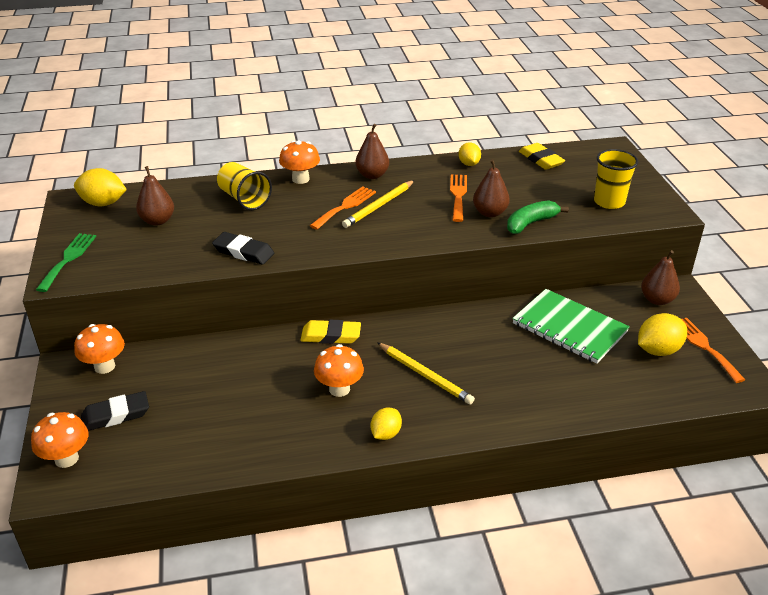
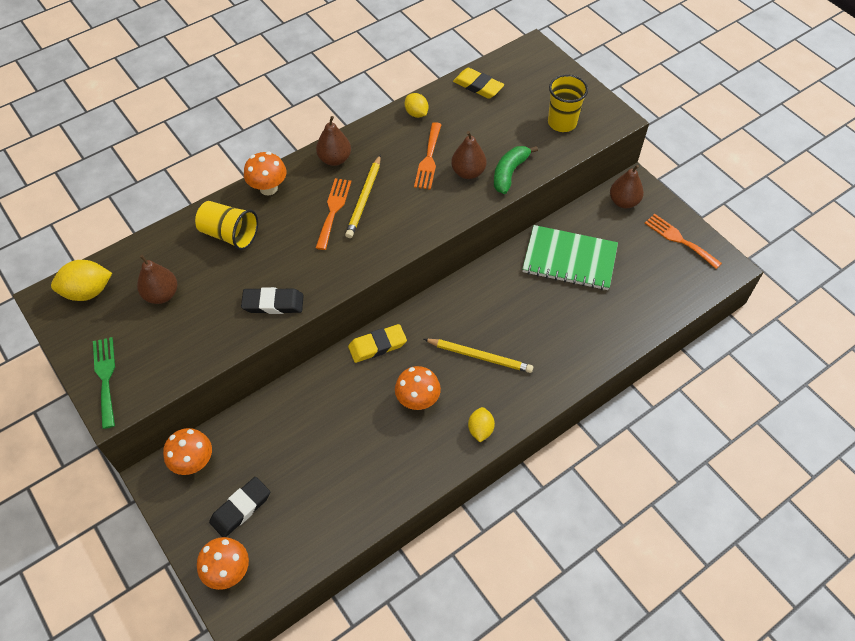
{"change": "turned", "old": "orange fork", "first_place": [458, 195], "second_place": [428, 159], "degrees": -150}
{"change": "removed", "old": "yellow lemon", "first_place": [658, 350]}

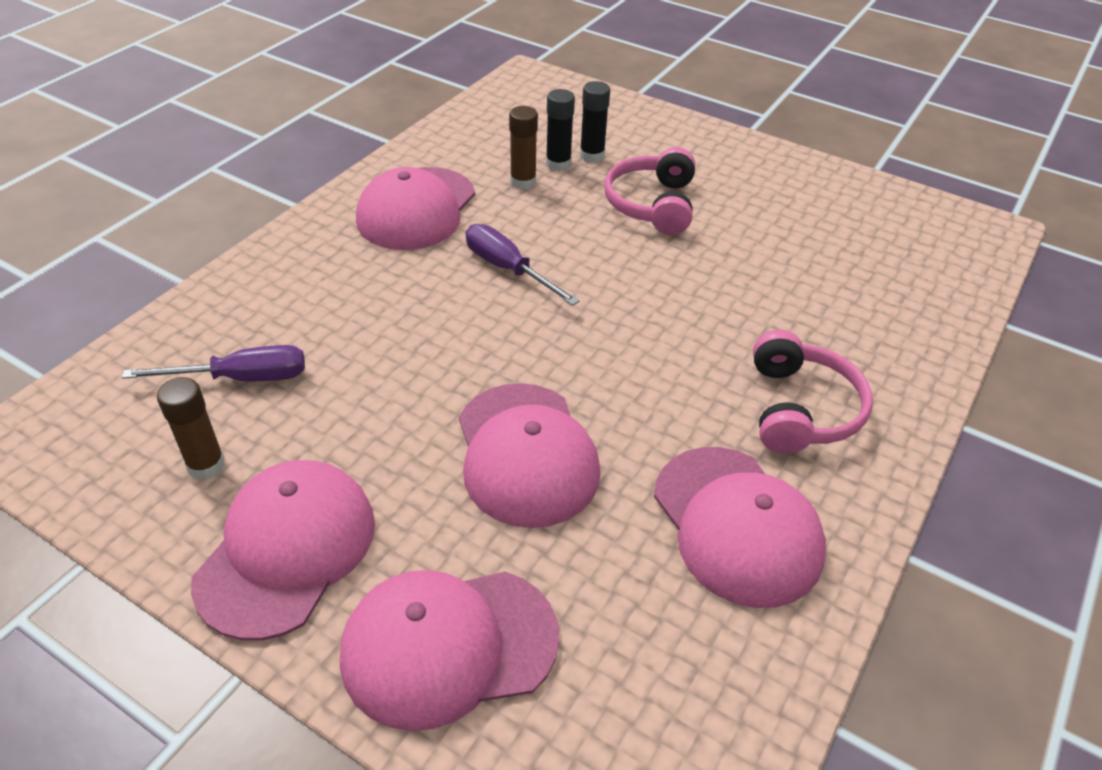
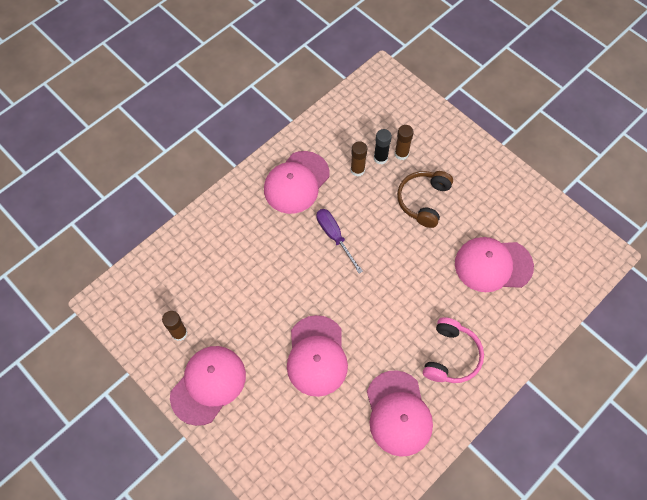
{"change": "removed", "old": "purple screwdriver", "first_place": [241, 378]}
{"change": "moved", "old": "pink cap", "first_place": [448, 646], "second_place": [493, 265]}
{"change": "recoloured", "old": "black glue stick", "new": "brown glue stick", "first_place": [592, 155], "second_place": [401, 154]}
{"change": "recoloured", "old": "pink headphones", "new": "brown headphones", "first_place": [652, 204], "second_place": [423, 201]}

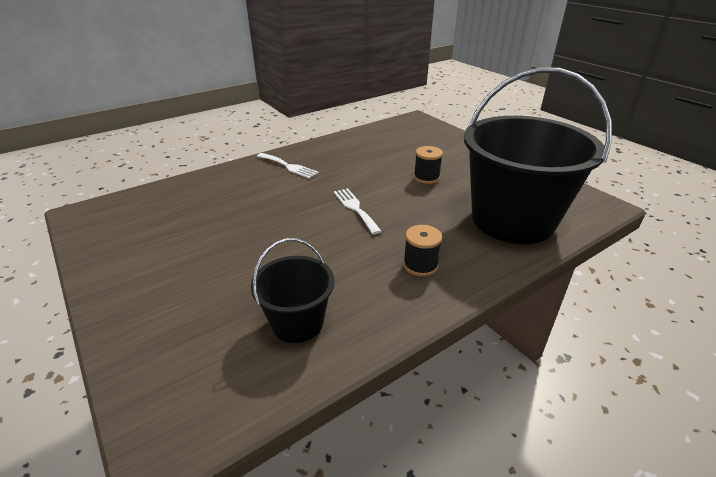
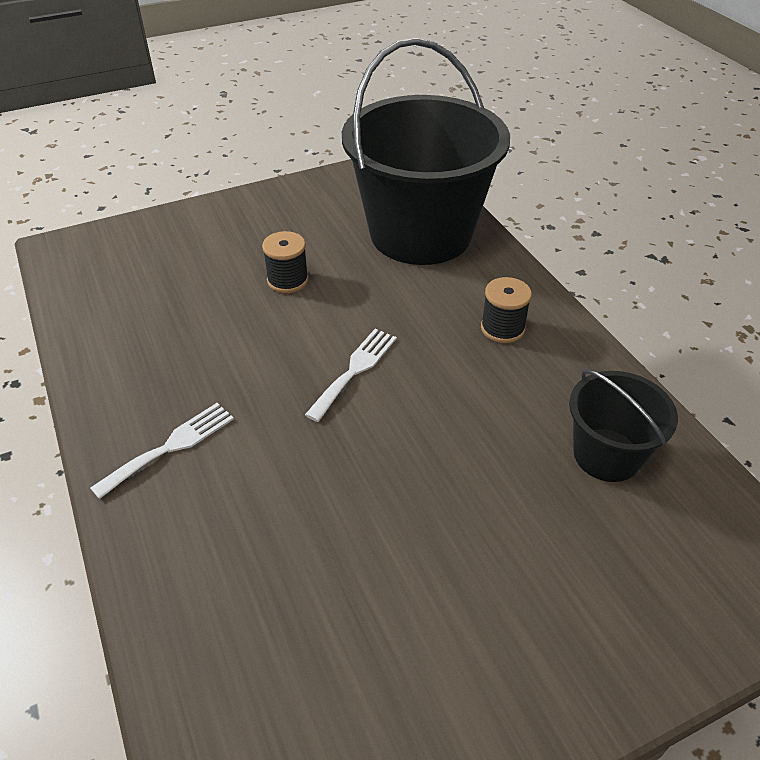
{"change": "turned", "old": "white fork", "first_place": [355, 208], "second_place": [355, 370], "degrees": 135}

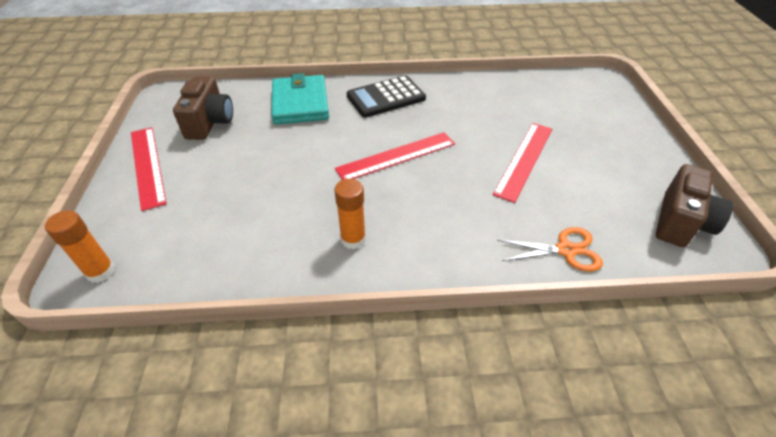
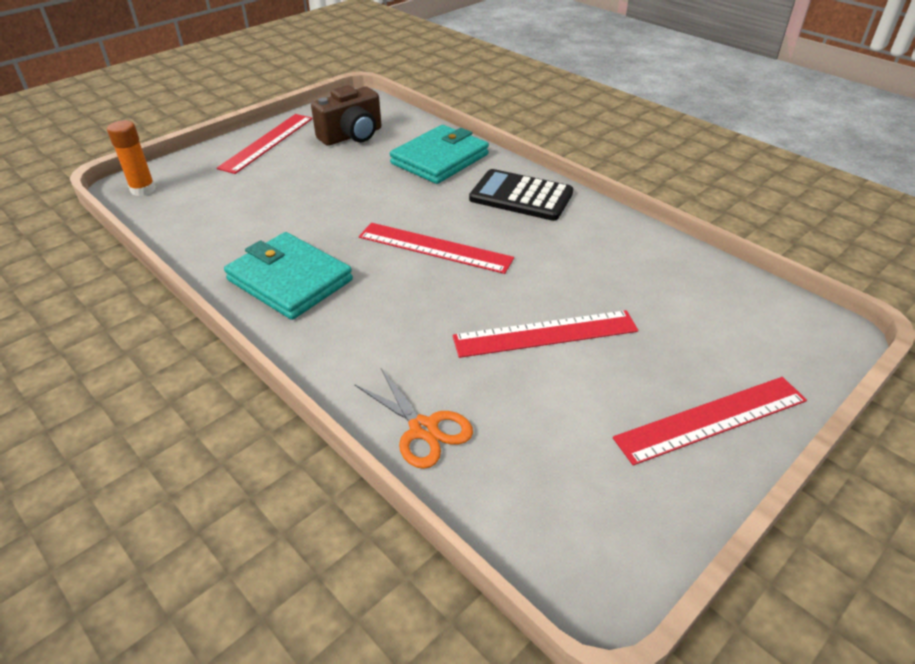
{"change": "replaced", "old": "orange glue stick", "new": "turquoise wallet", "first_place": [353, 239], "second_place": [290, 280]}
{"change": "removed", "old": "brown camera", "first_place": [681, 222]}
{"change": "added", "new": "red ruler", "second_place": [711, 419]}

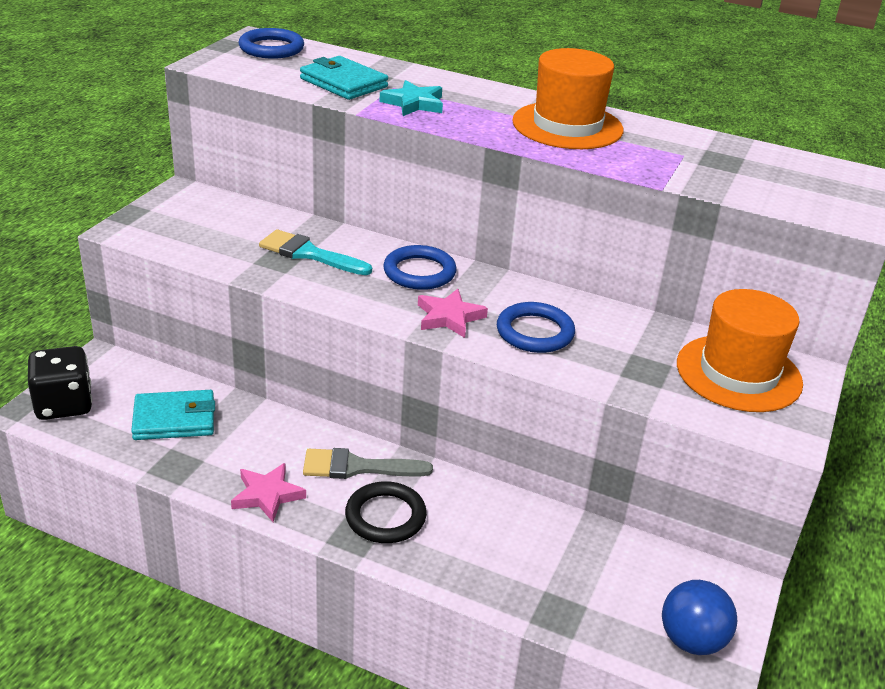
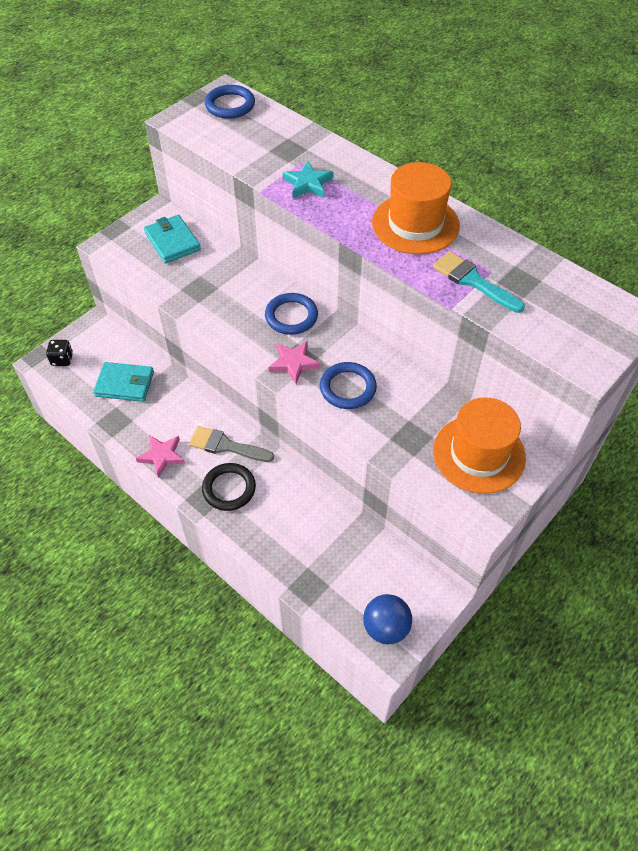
{"change": "resized", "old": "black dice", "first_place": [64, 404], "second_place": [62, 359], "factor": 0.57}
{"change": "moved", "old": "turquoise brush", "first_place": [309, 254], "second_place": [473, 281]}
{"change": "moved", "old": "turquoise wallet", "first_place": [343, 83], "second_place": [172, 242]}

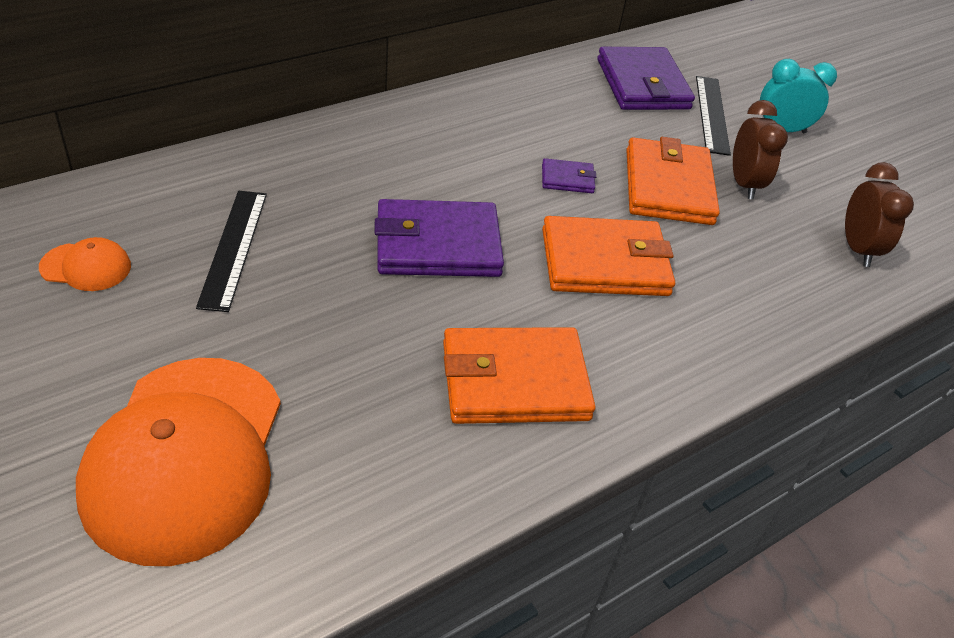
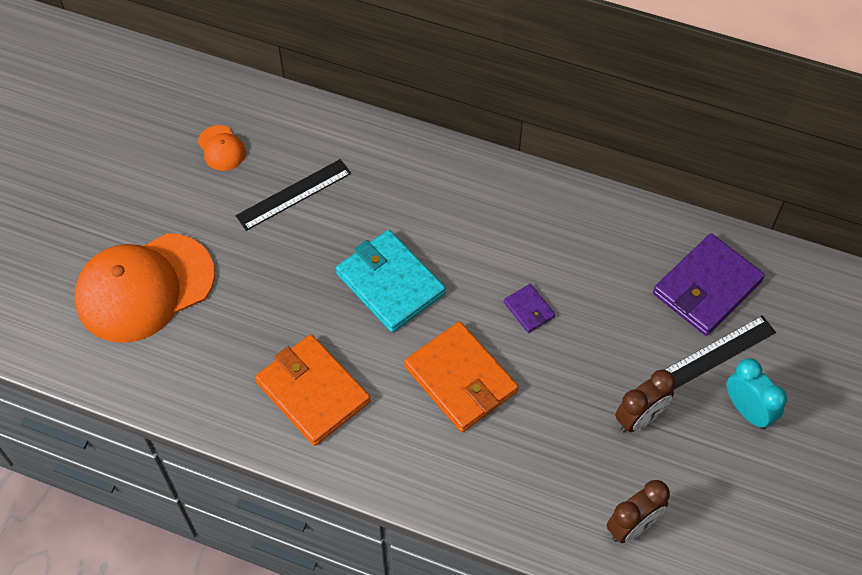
{"change": "recoloured", "old": "purple wallet", "new": "turquoise wallet", "first_place": [438, 244], "second_place": [390, 284]}
{"change": "removed", "old": "orange wallet", "first_place": [668, 187]}

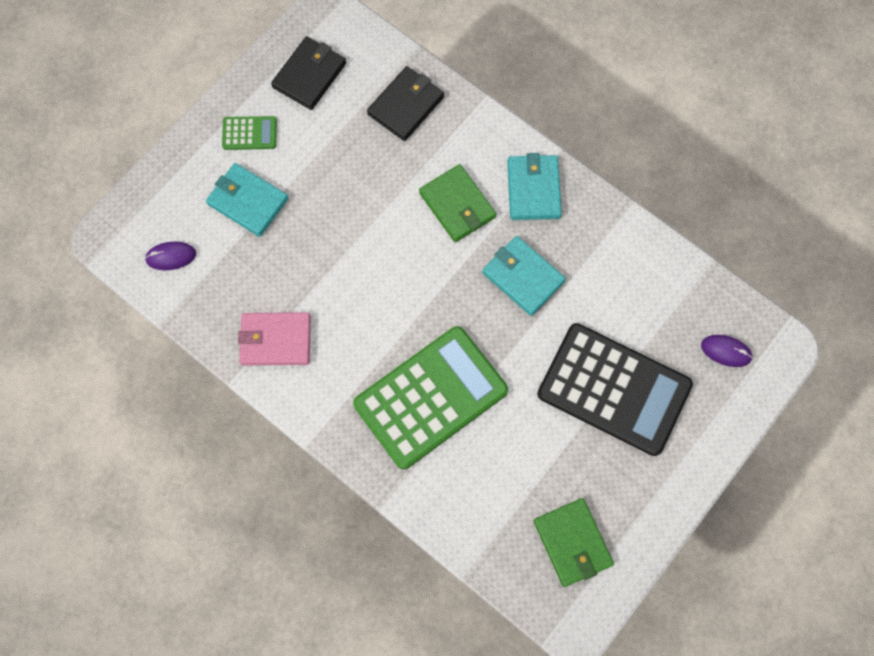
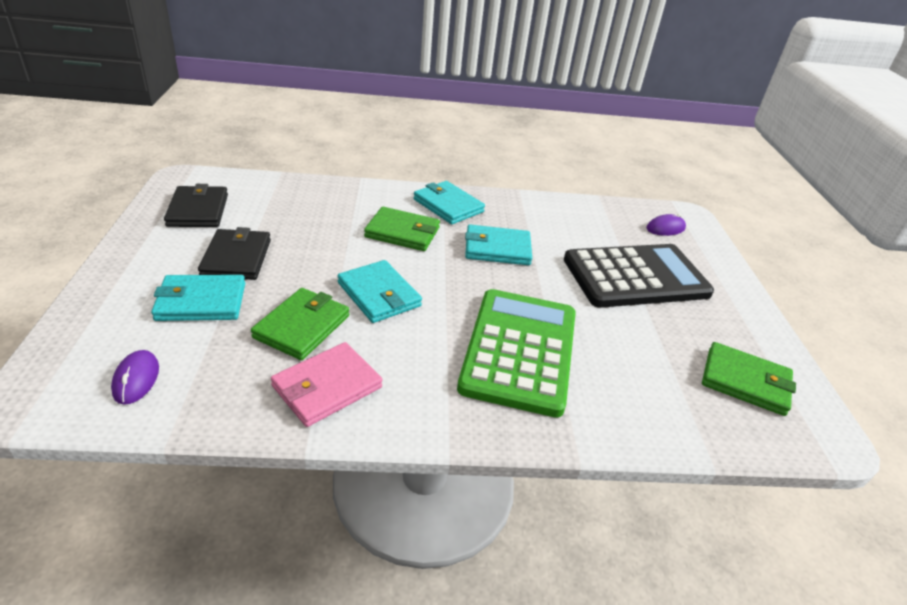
{"change": "turned", "old": "purple mouse", "first_place": [171, 256], "second_place": [136, 379], "degrees": -45}
{"change": "removed", "old": "green calculator", "first_place": [249, 133]}
{"change": "moved", "old": "black wallet", "first_place": [406, 105], "second_place": [236, 258]}
{"change": "added", "new": "green wallet", "second_place": [302, 326]}
{"change": "added", "new": "turquoise wallet", "second_place": [379, 294]}

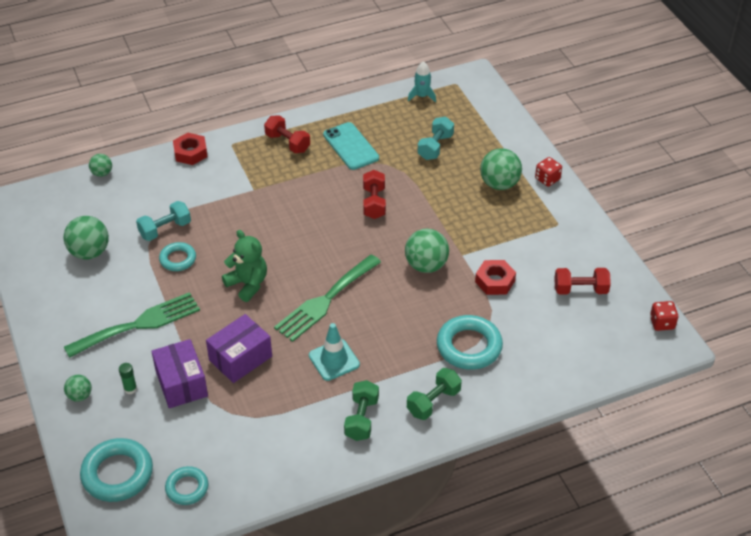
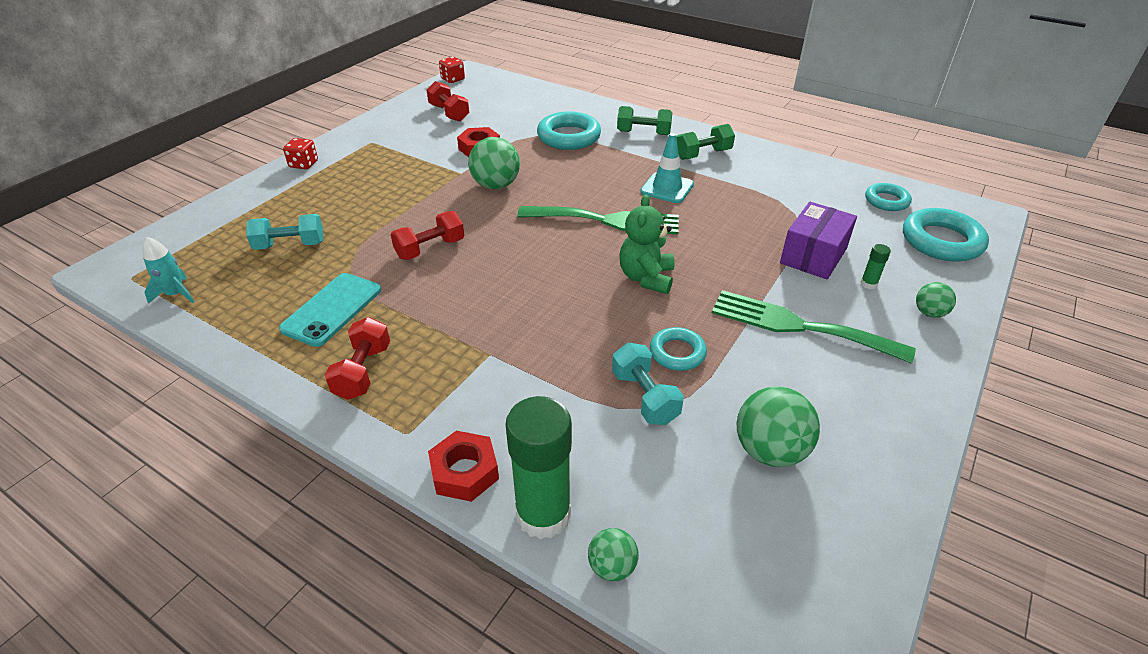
{"change": "turned", "old": "turquoise dumbbell", "first_place": [165, 229], "second_place": [644, 397], "degrees": 45}
{"change": "removed", "old": "purple box", "first_place": [240, 358]}
{"change": "removed", "old": "green ball", "first_place": [499, 184]}
{"change": "added", "new": "green glue stick", "second_place": [543, 514]}

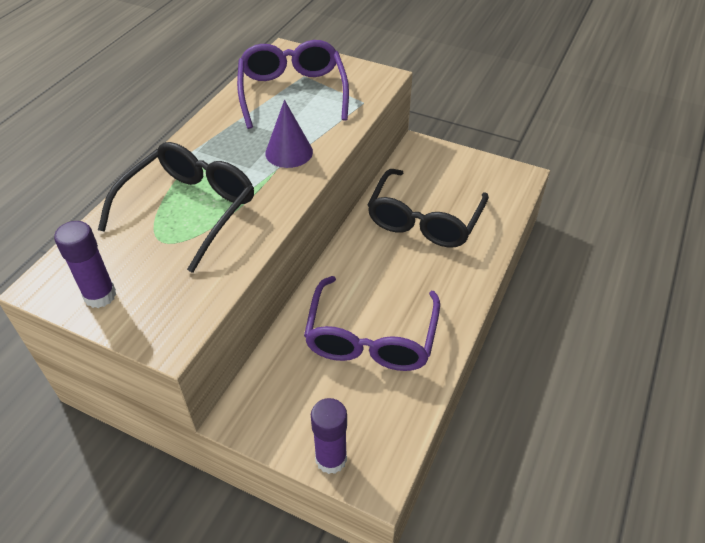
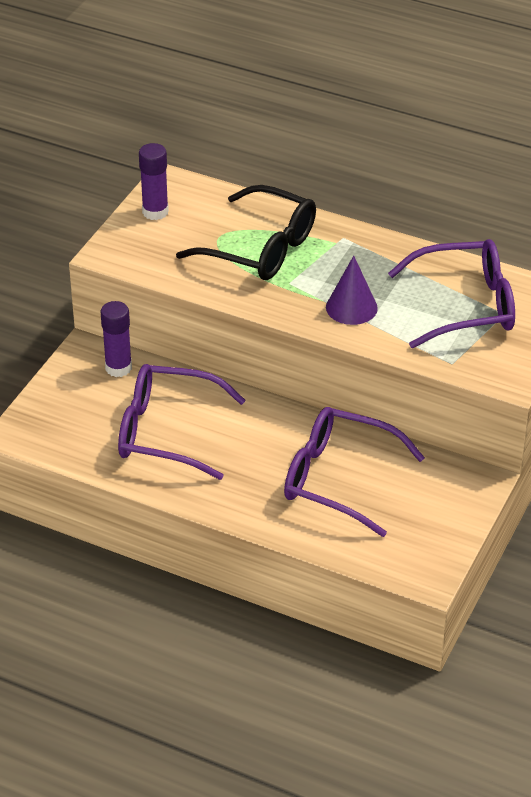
{"change": "moved", "old": "purple glue stick", "first_place": [331, 459], "second_place": [118, 368]}
{"change": "recoloured", "old": "black glasses", "new": "purple glasses", "first_place": [424, 220], "second_place": [338, 479]}

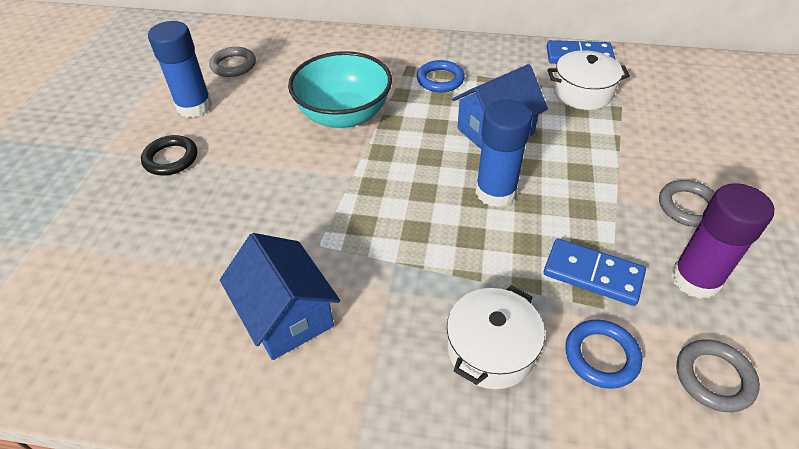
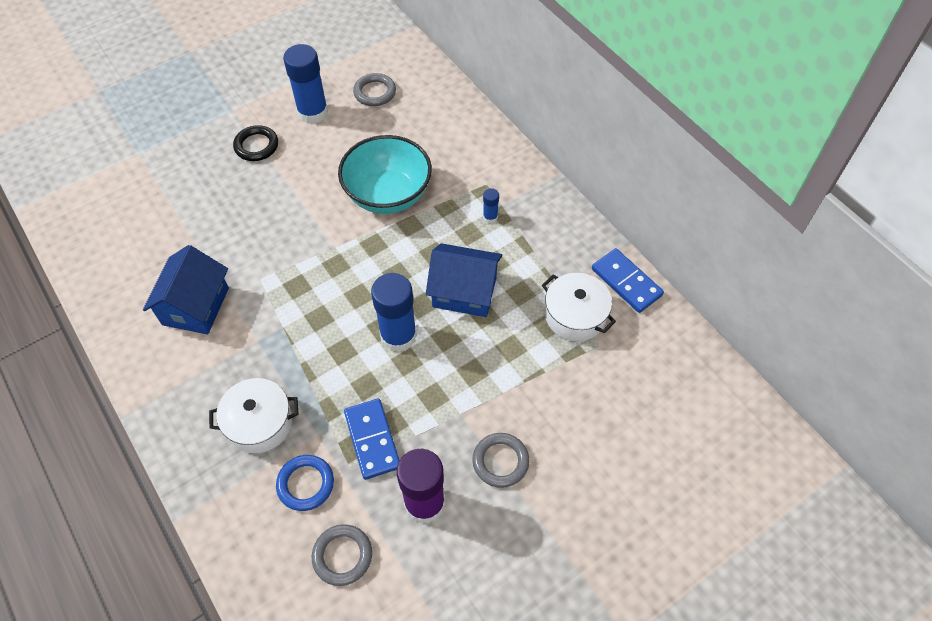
{"change": "replaced", "old": "blue ring", "new": "blue glue stick", "first_place": [440, 80], "second_place": [490, 217]}

